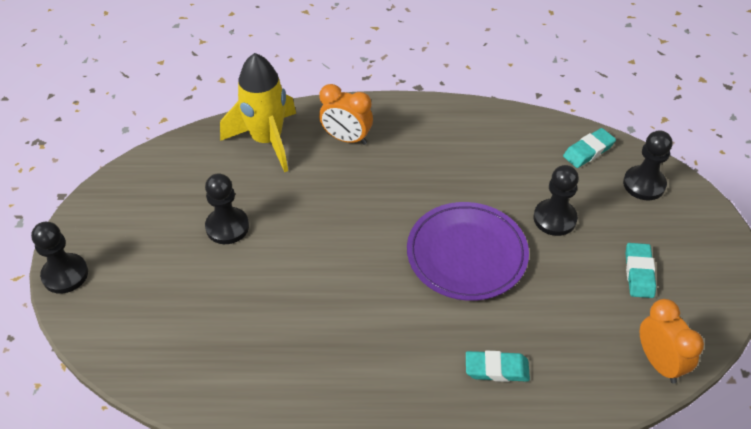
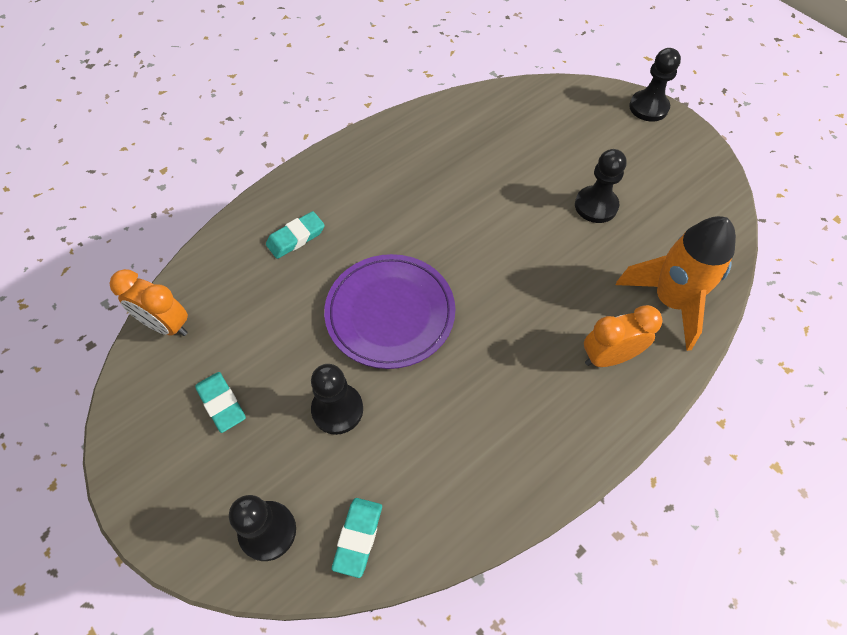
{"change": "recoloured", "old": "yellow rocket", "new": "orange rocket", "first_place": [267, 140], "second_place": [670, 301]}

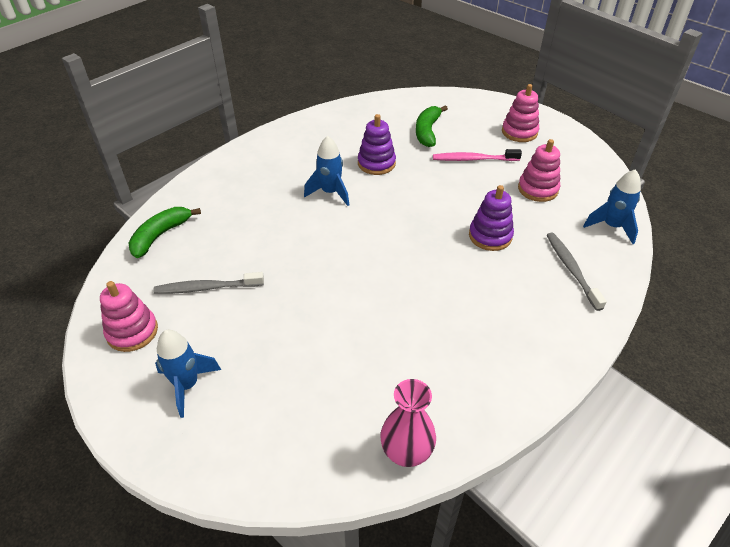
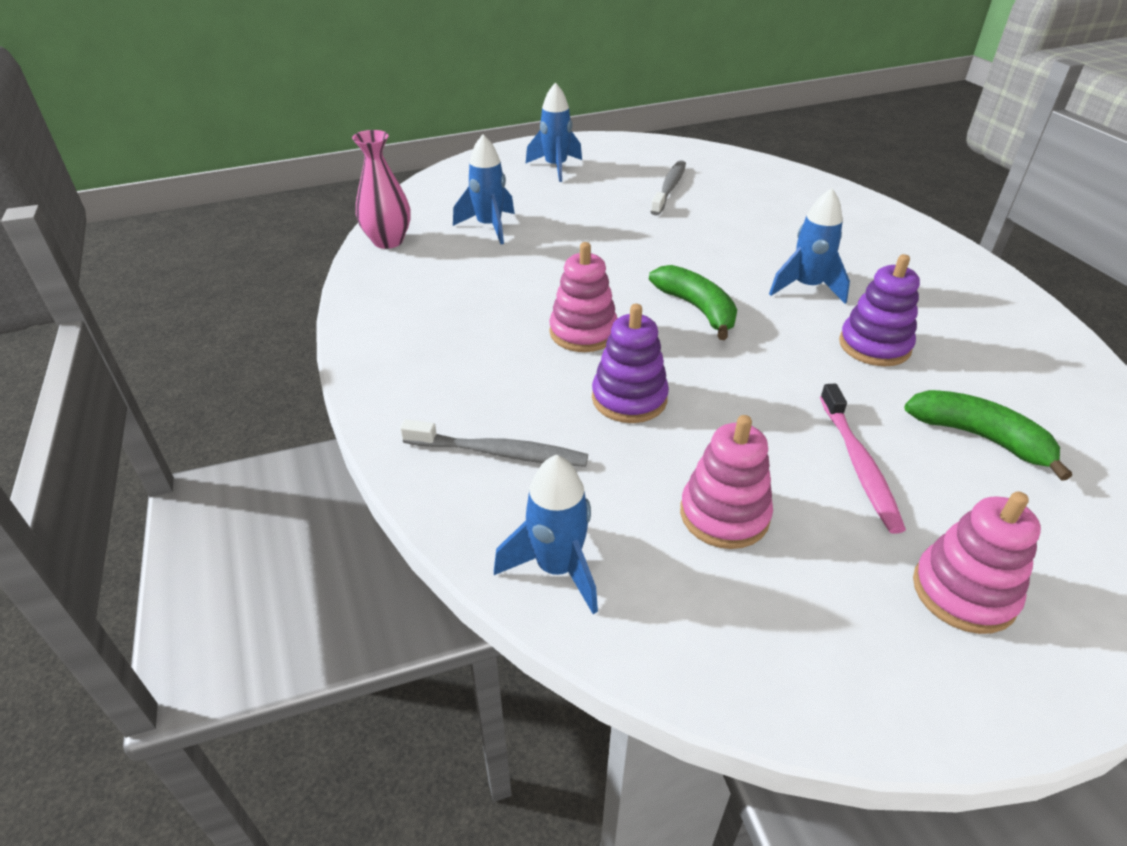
{"change": "moved", "old": "pink stacking toy", "first_place": [132, 332], "second_place": [583, 332]}
{"change": "moved", "old": "green banana", "first_place": [160, 235], "second_place": [697, 309]}
{"change": "turned", "old": "pink toothbrush", "first_place": [473, 159], "second_place": [859, 464], "degrees": 150}
{"change": "added", "new": "blue rocket", "second_place": [489, 227]}

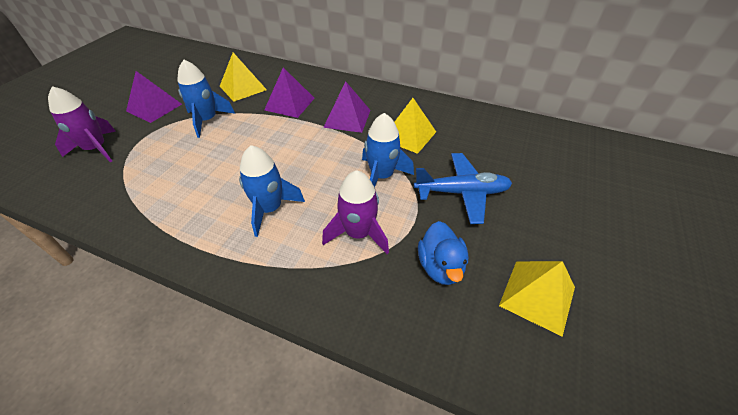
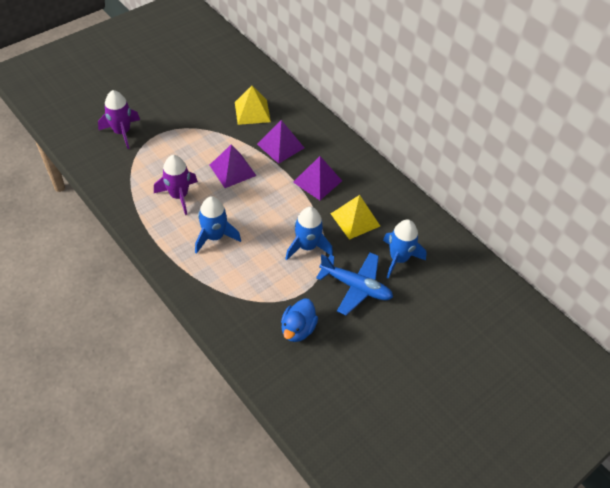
{"change": "moved", "old": "purple pyramid", "first_place": [154, 107], "second_place": [232, 170]}
{"change": "moved", "old": "blue rocket", "first_place": [207, 120], "second_place": [398, 258]}
{"change": "moved", "old": "purple rocket", "first_place": [358, 233], "second_place": [179, 196]}
{"change": "removed", "old": "yellow pyramid", "first_place": [537, 296]}

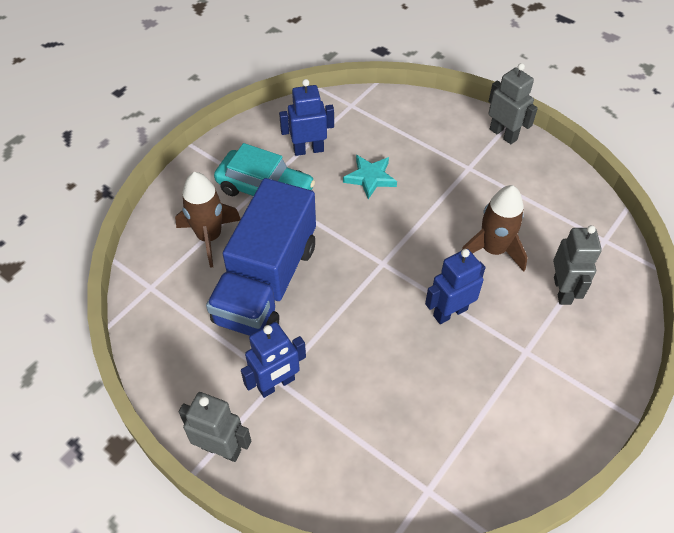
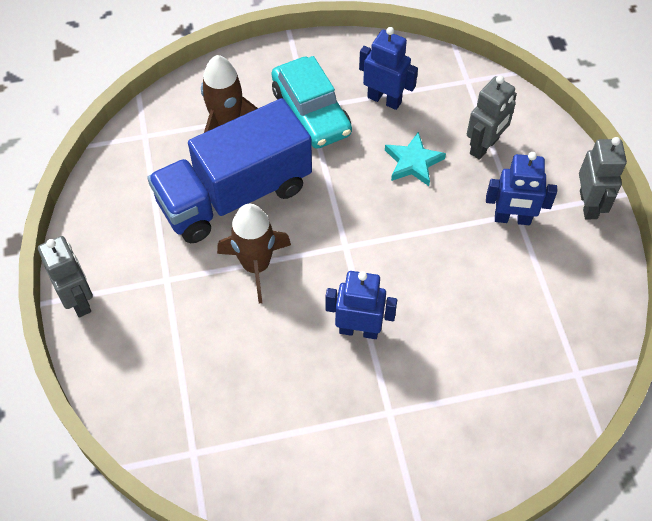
{"change": "moved", "old": "blue robot", "first_place": [276, 384], "second_place": [512, 219]}
{"change": "moved", "old": "brown rocket", "first_place": [493, 250], "second_place": [256, 266]}
{"change": "moved", "old": "grey robot", "first_place": [562, 290], "second_place": [484, 146]}

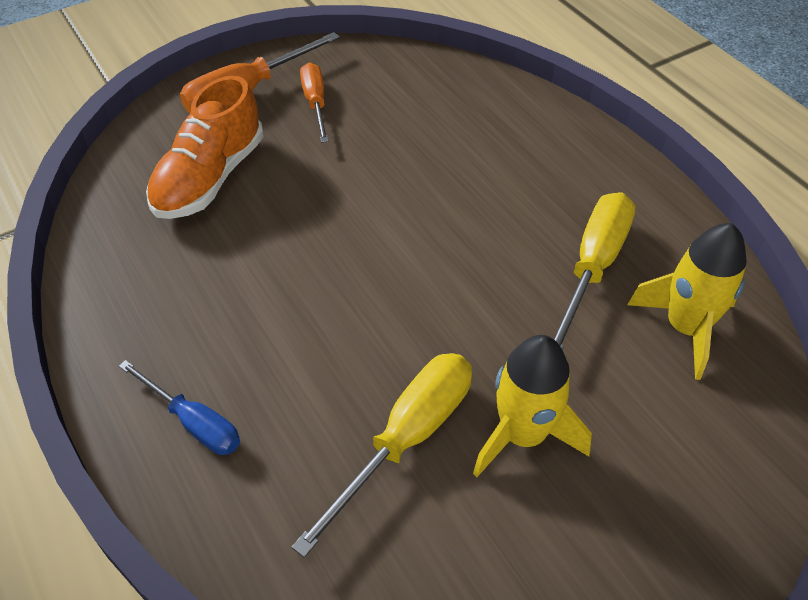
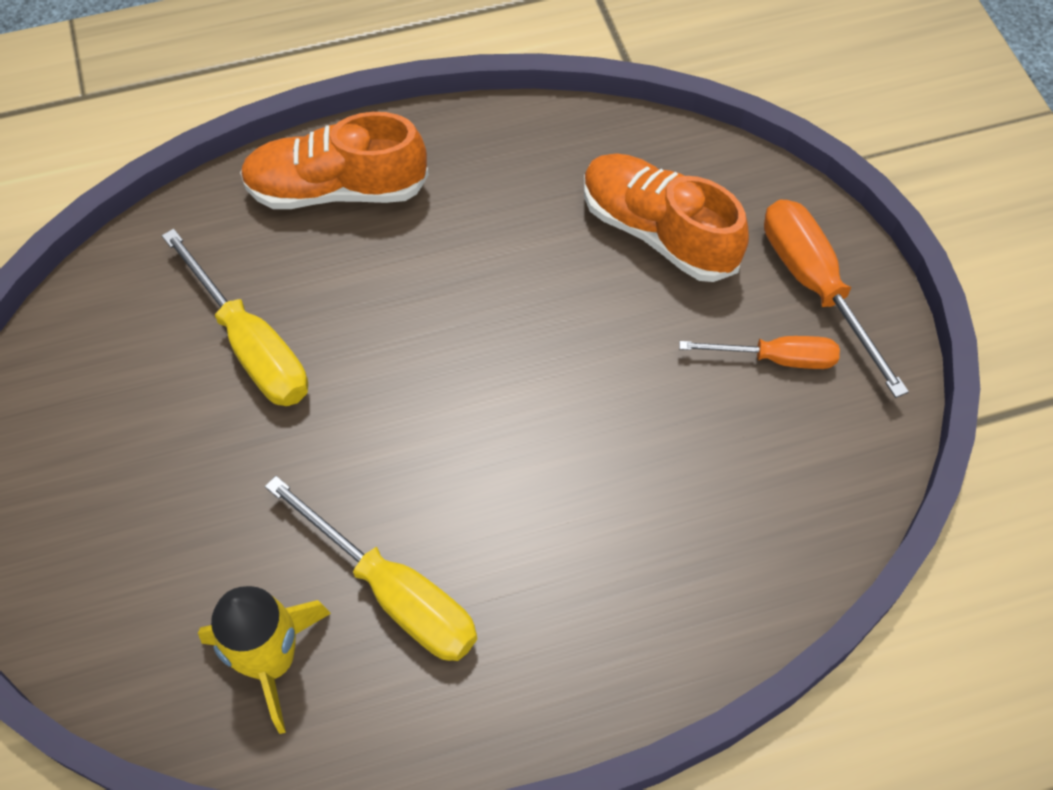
{"change": "replaced", "old": "blue screwdriver", "new": "orange shoe", "first_place": [194, 422], "second_place": [337, 189]}
{"change": "removed", "old": "yellow rocket", "first_place": [523, 435]}

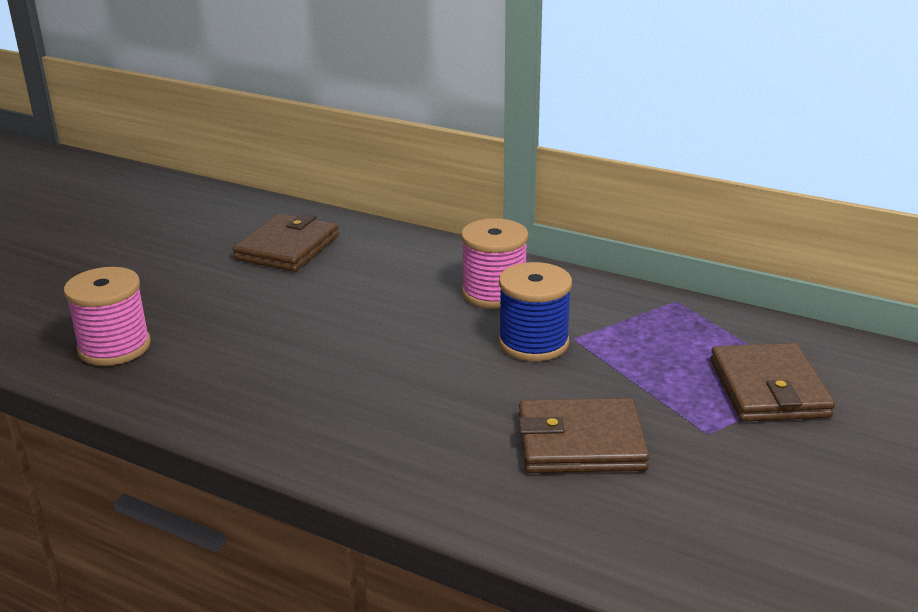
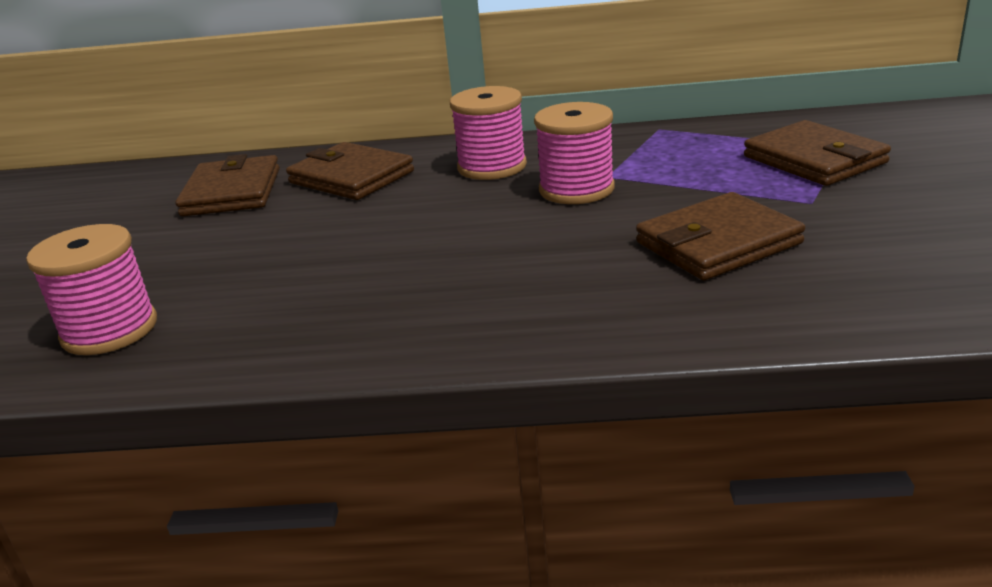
{"change": "recoloured", "old": "blue spool", "new": "pink spool", "first_place": [533, 343], "second_place": [576, 189]}
{"change": "added", "new": "brown wallet", "second_place": [351, 177]}

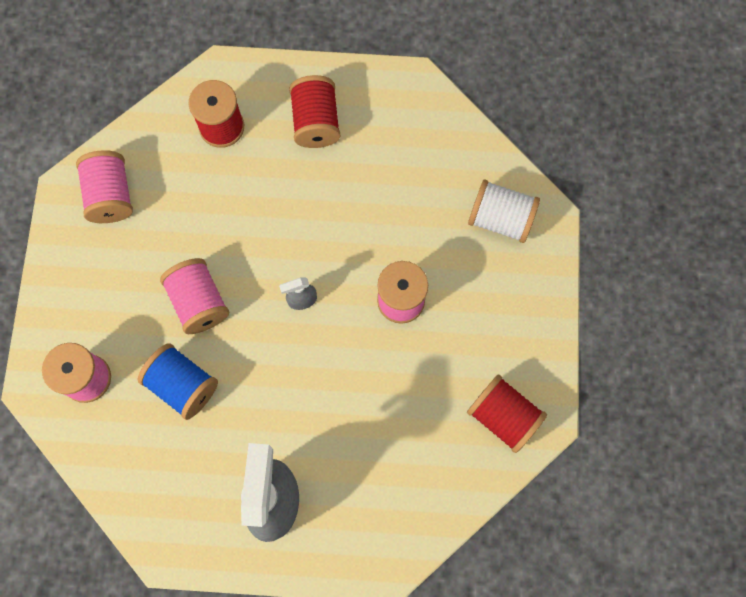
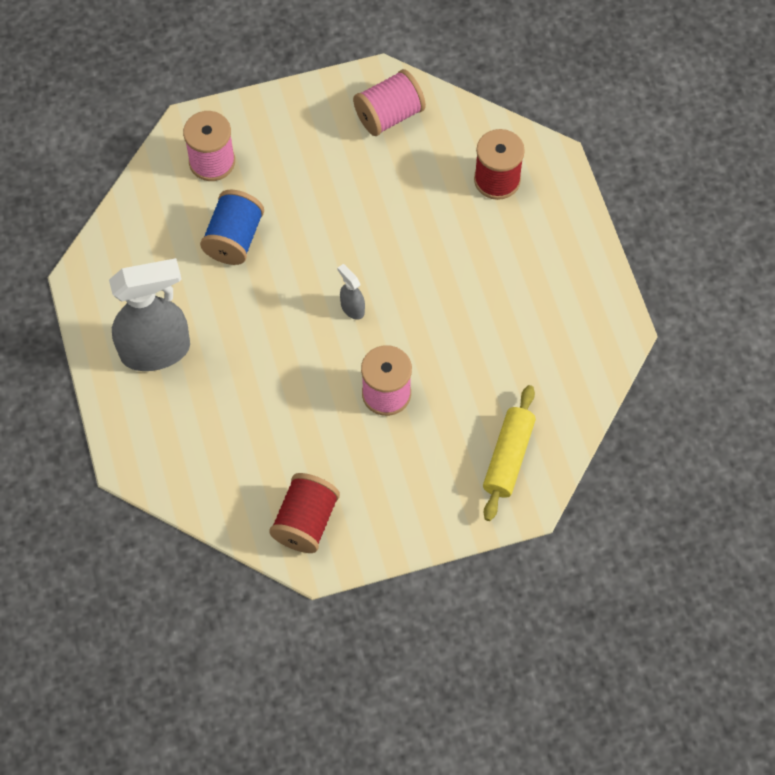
{"change": "removed", "old": "pink spool", "first_place": [199, 302]}
{"change": "removed", "old": "red spool", "first_place": [316, 122]}
{"change": "replaced", "old": "white spool", "new": "yellow rolling pin", "first_place": [500, 219], "second_place": [508, 457]}

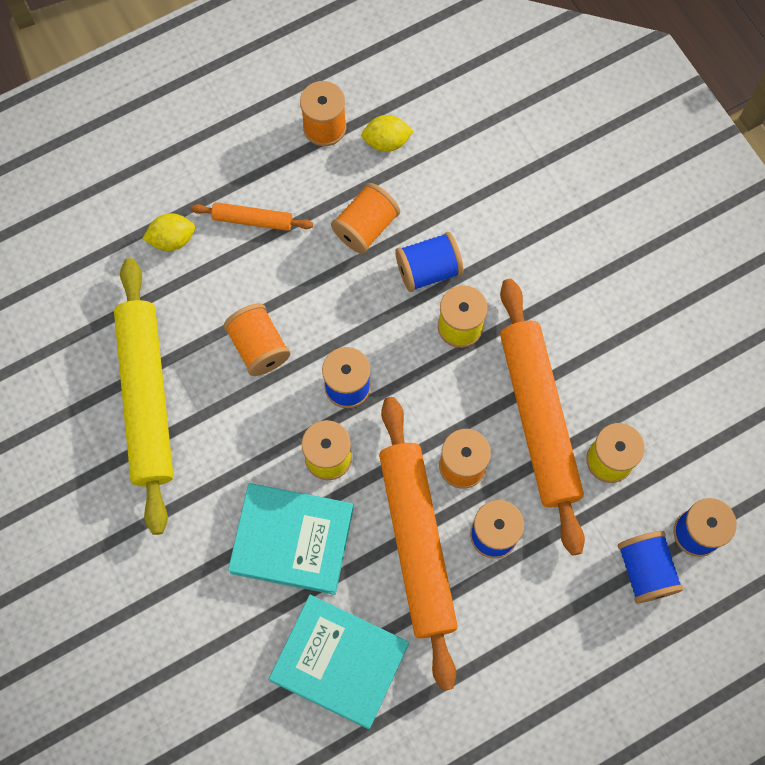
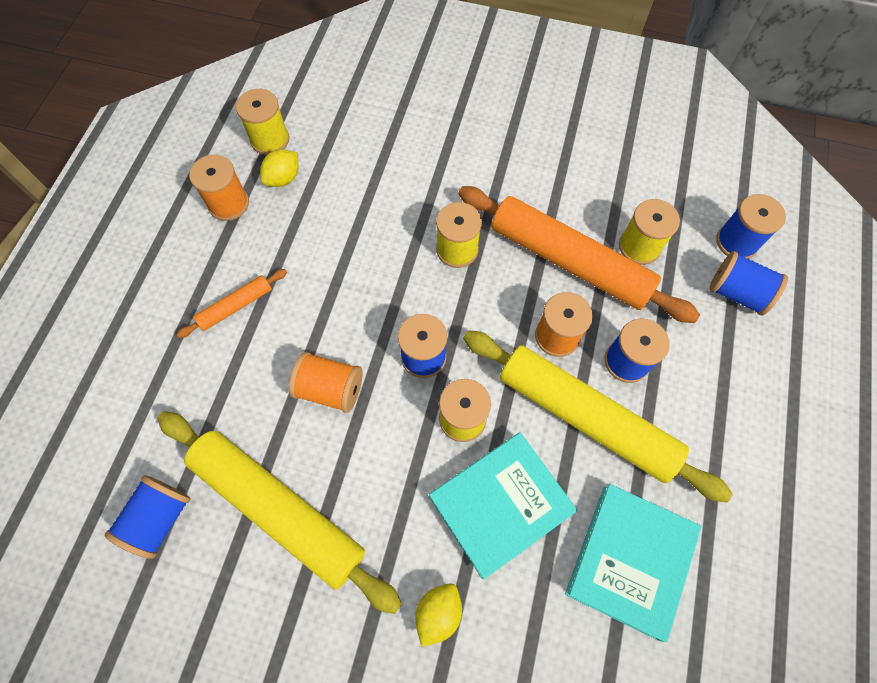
{"change": "moved", "old": "yellow lemon", "first_place": [172, 239], "second_place": [438, 612]}
{"change": "turned", "old": "turquoise book", "first_place": [339, 662], "second_place": [630, 560], "degrees": -45}
{"change": "removed", "old": "orange spool", "first_place": [365, 227]}
{"change": "recoloured", "old": "orange rolling pin", "new": "yellow rolling pin", "first_place": [417, 542], "second_place": [585, 417]}
{"change": "moved", "old": "blue spool", "first_place": [428, 270], "second_place": [160, 518]}
{"change": "added", "new": "yellow spool", "second_place": [270, 139]}

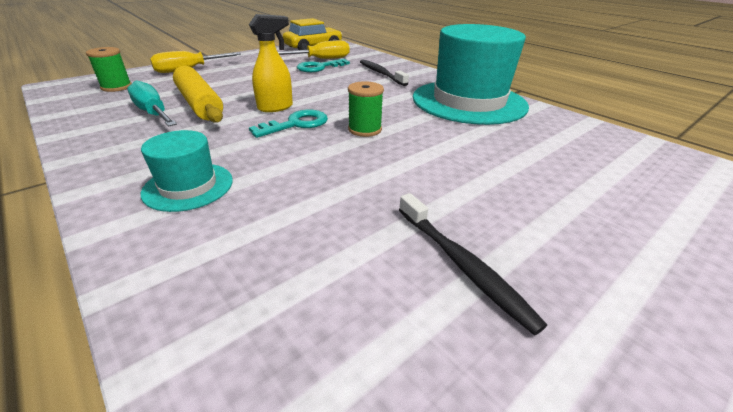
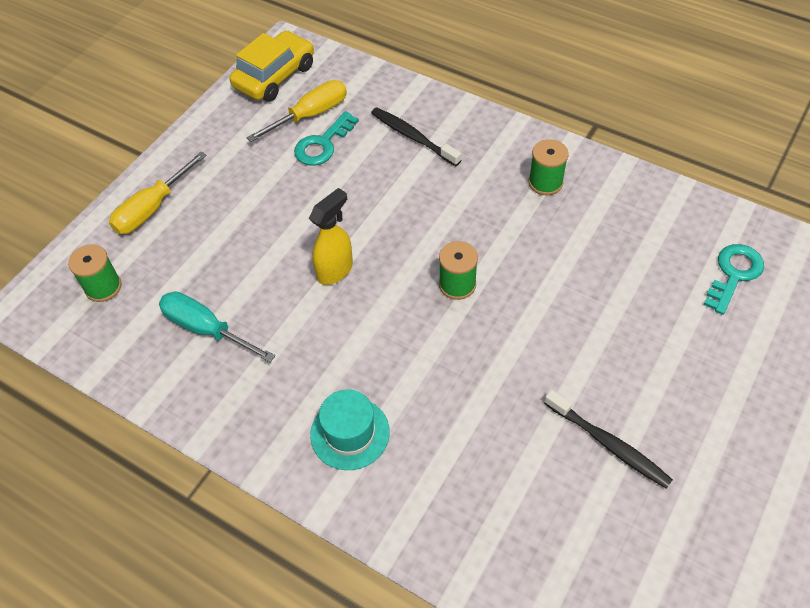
{"change": "removed", "old": "yellow rolling pin", "first_place": [199, 104]}
{"change": "moved", "old": "turquoise key", "first_place": [296, 124], "second_place": [734, 274]}
{"change": "replaced", "old": "turquoise hat", "new": "green spool", "first_place": [468, 101], "second_place": [545, 182]}

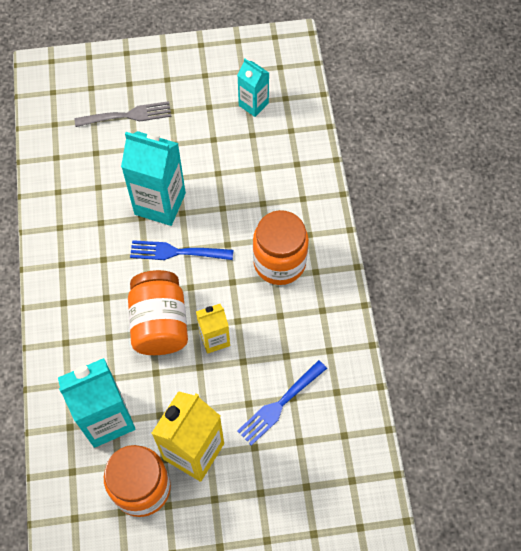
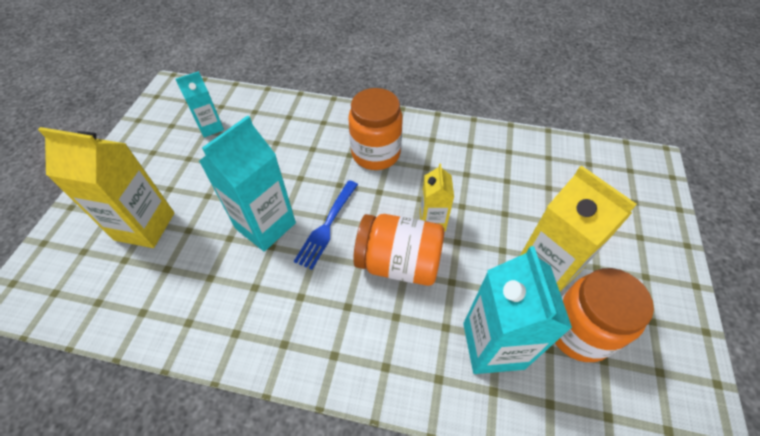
{"change": "replaced", "old": "grey fork", "new": "yellow carton", "first_place": [127, 115], "second_place": [145, 226]}
{"change": "removed", "old": "blue fork", "first_place": [280, 404]}

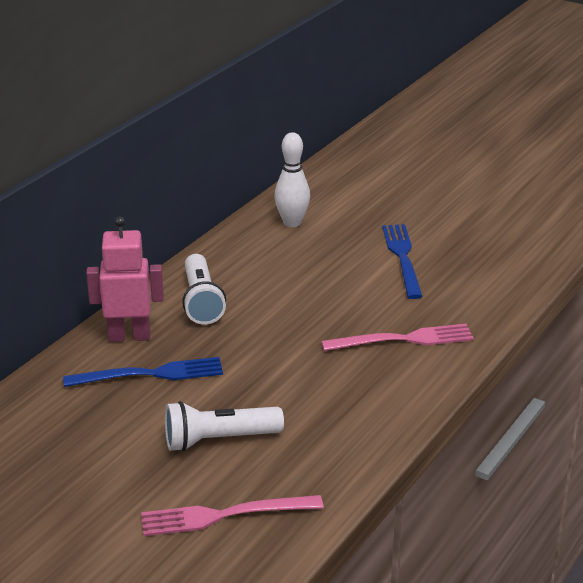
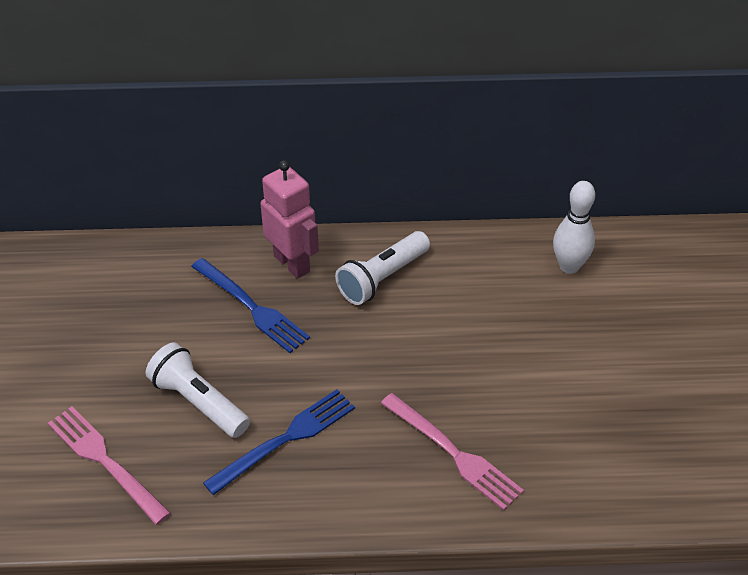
{"change": "moved", "old": "blue fork", "first_place": [402, 257], "second_place": [286, 438]}

